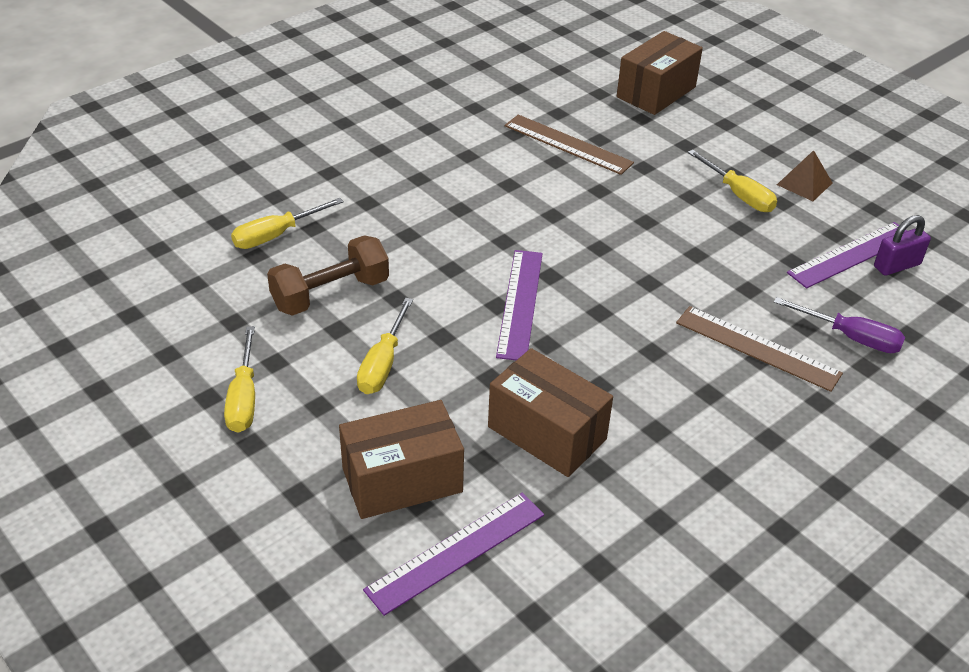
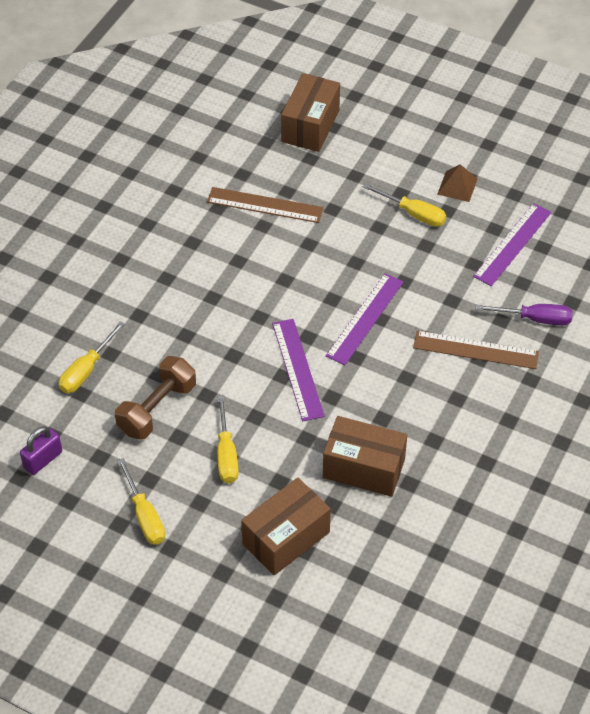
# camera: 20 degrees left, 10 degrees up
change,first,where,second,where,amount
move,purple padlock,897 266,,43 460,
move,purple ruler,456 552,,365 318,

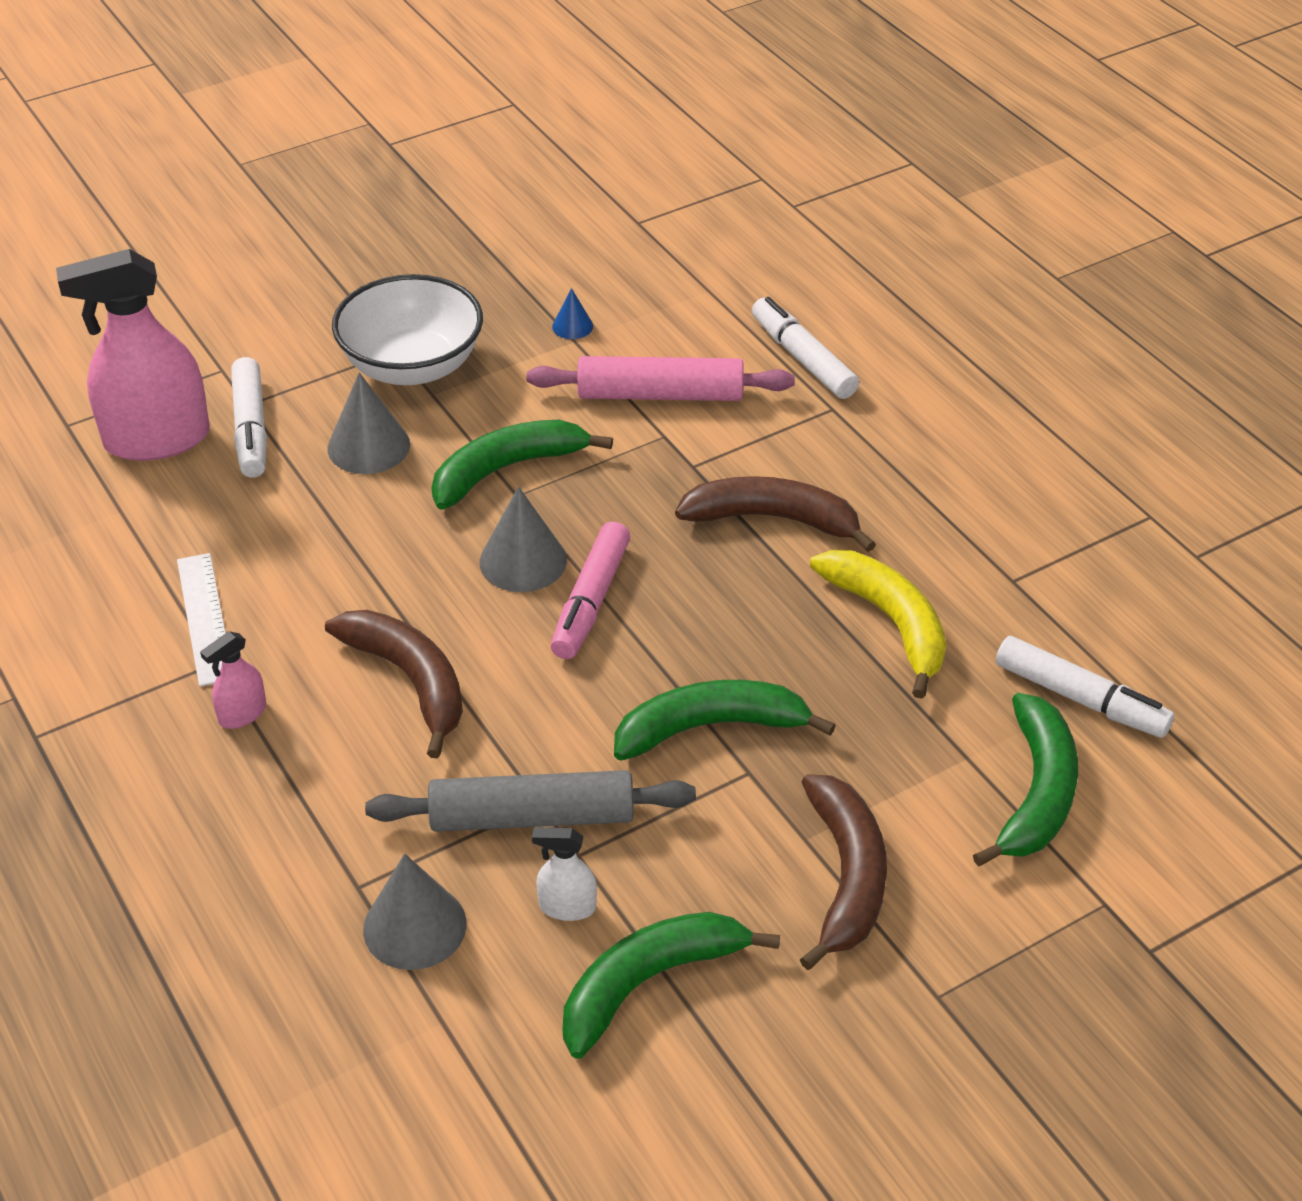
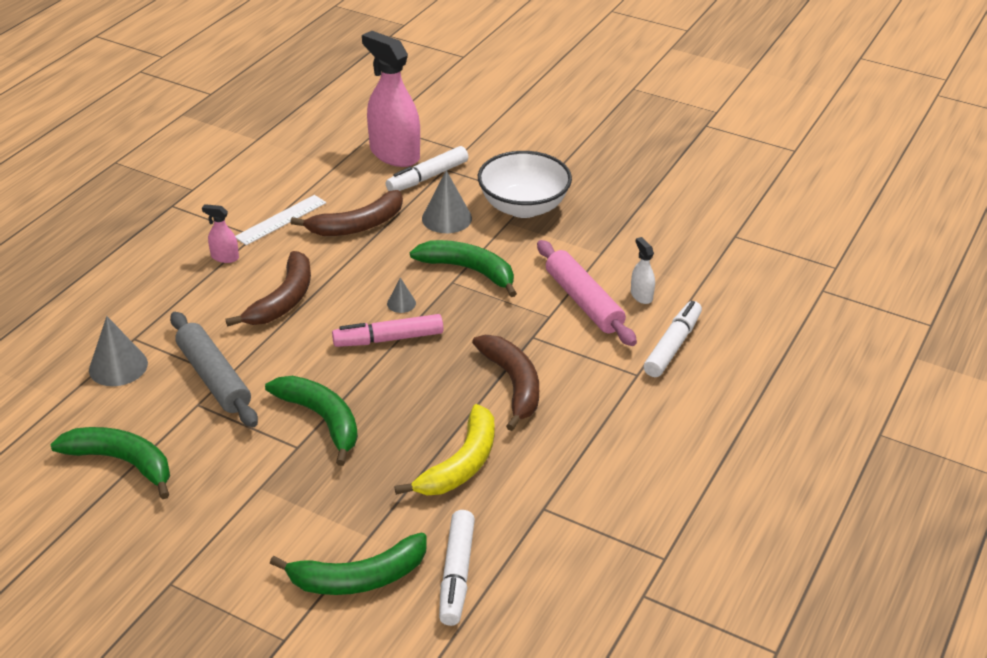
# camera: 60 degrees right, 5 degrees down
change,first,where,second,where,amount
delete,blue cone,572 326,,,
resize,grey cone,523 561,,401 303,x0.53
move,brown banana,846 877,,357 225,
move,white spray bottle,567 907,,641 295,

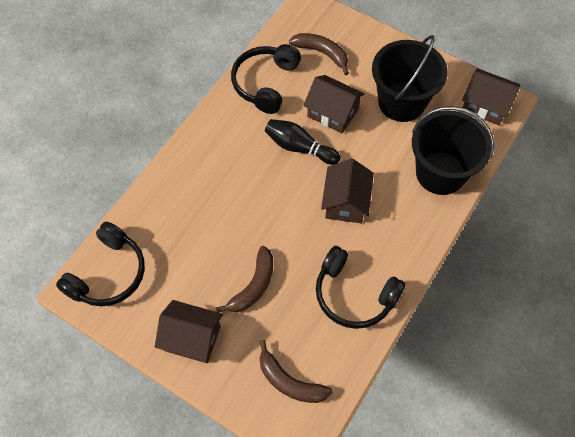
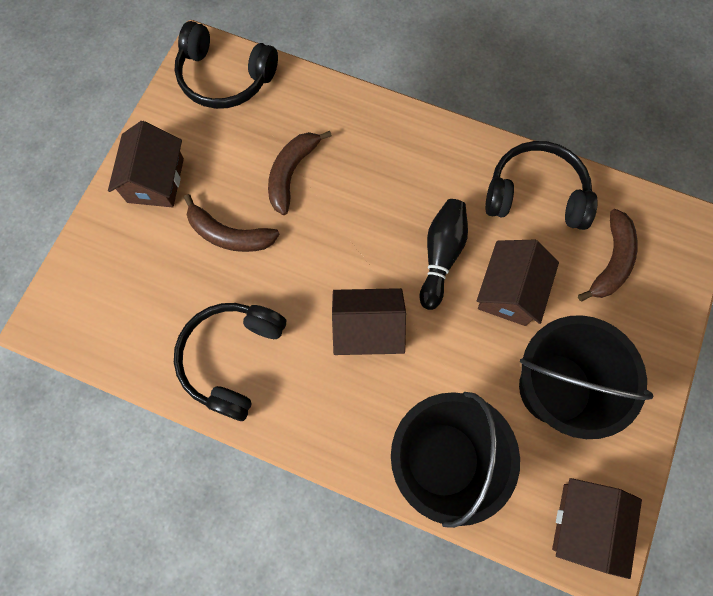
# camera: 80 degrees right, 10 degrees up
change,first,where,second,where,amount
move,brown banana,289 381,,291 173,

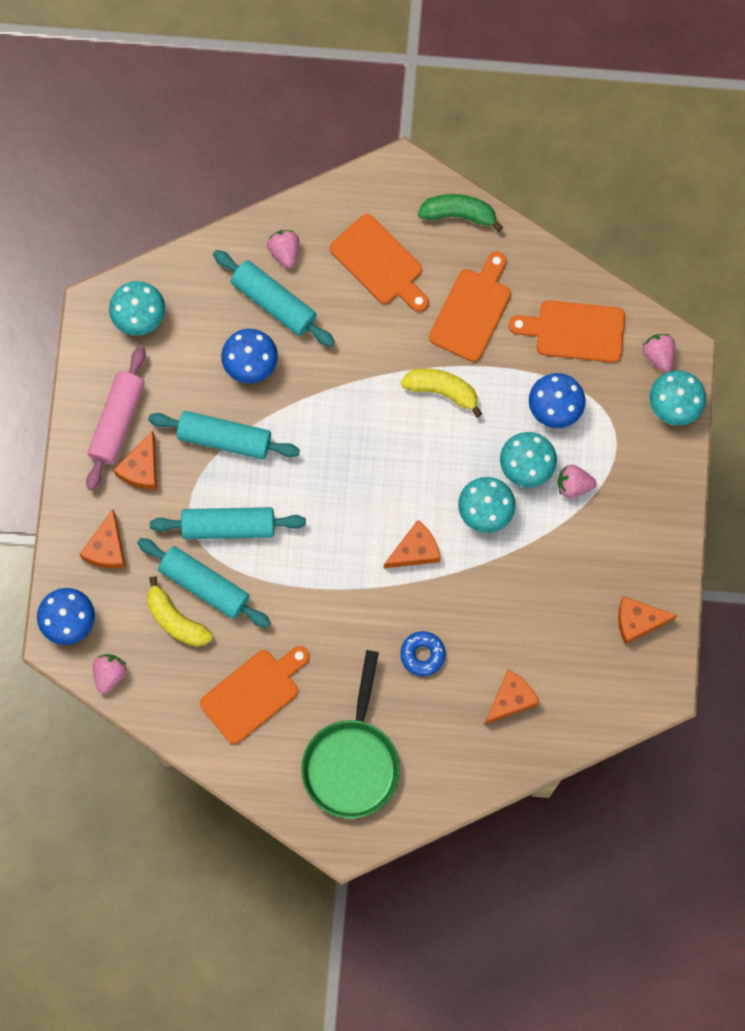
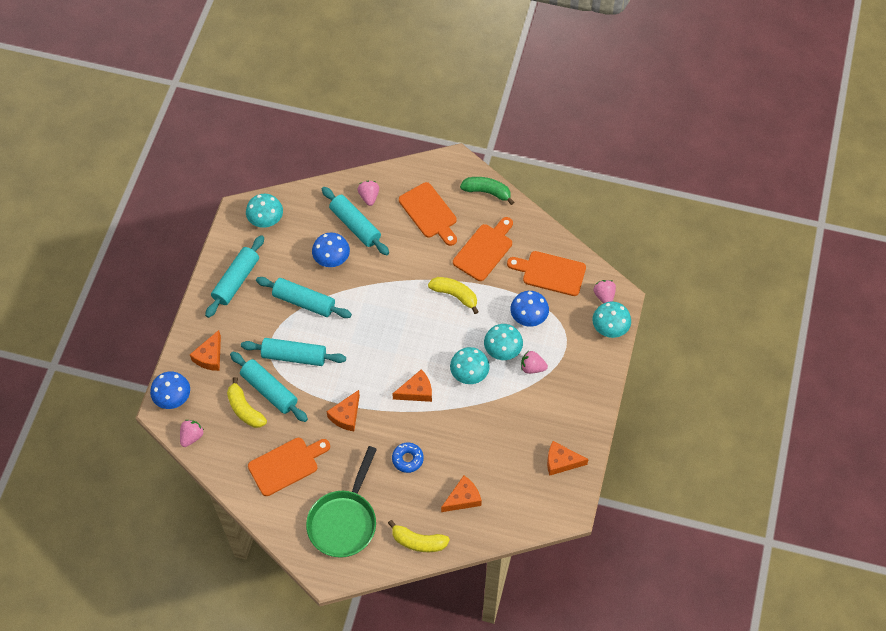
# camera: 10 degrees right, 15 degrees down
change,first,where,second,where,amount
recolor,pink rolling pin,117 421,turquoise rolling pin,236 280,
move,orange cheese,141 468,,346 415,
insert,,,yellow banana,418 541,

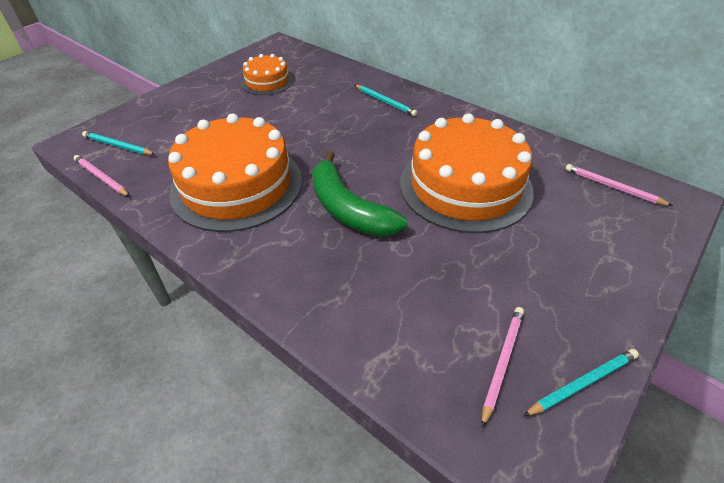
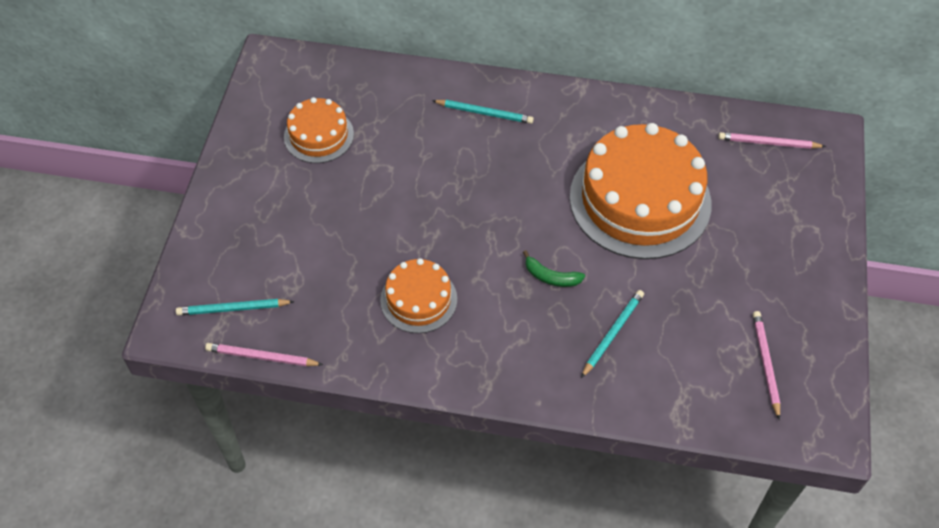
# camera: 30 degrees left, 10 degrees up
change,first,where,second,where,amount
resize,orange cake,237 185,,418 299,x0.51
resize,green banana,348 209,,551 277,x0.46
move,turquoise pencil,582 383,,612 333,

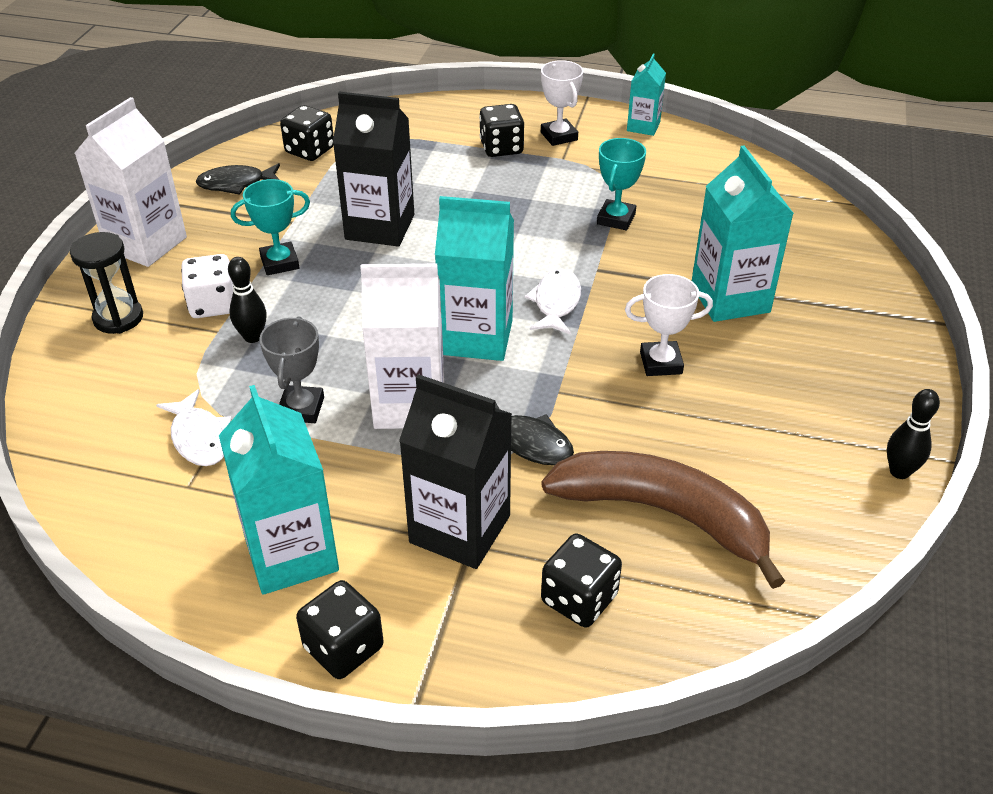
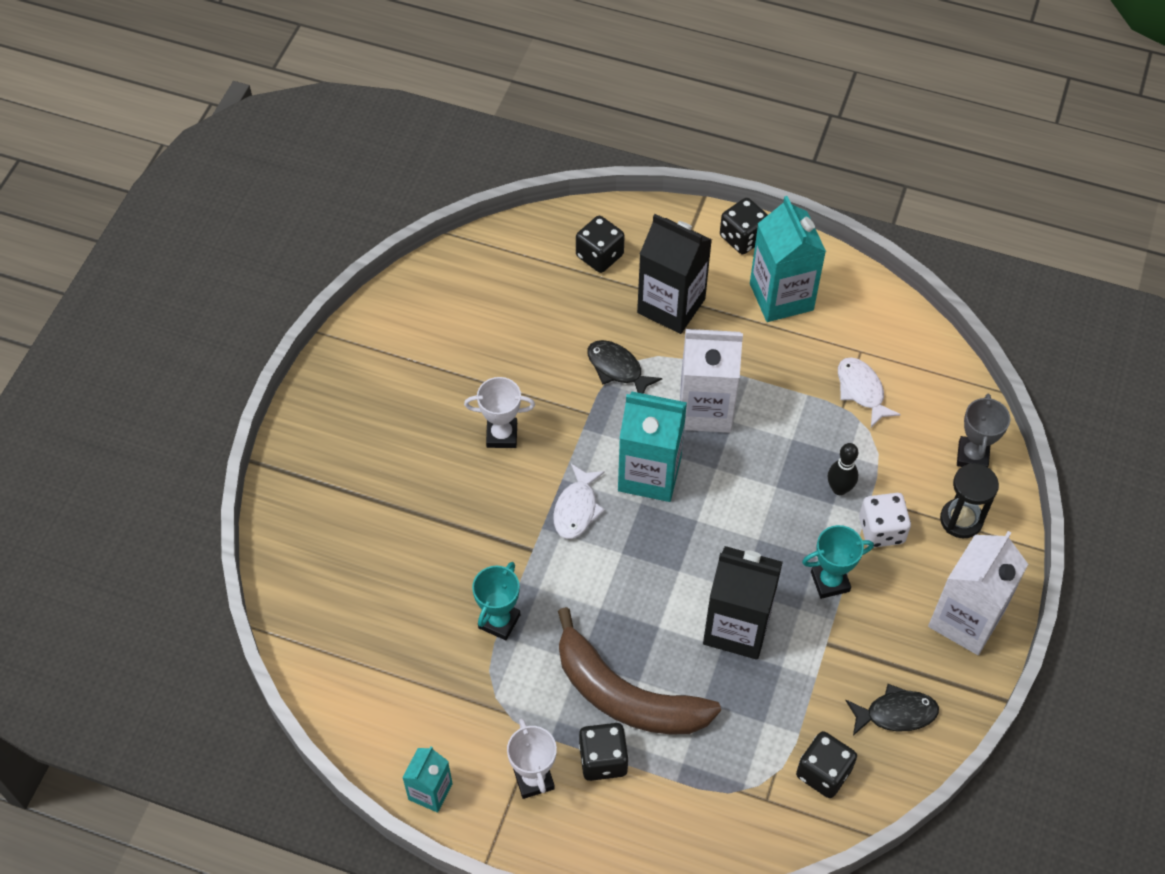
# camera: 175 degrees left, 15 degrees up
change,first,where,second,where,amount
delete,turquoise carton,730 298,,,
move,grey trophy,301 409,,972 456,
delete,black bowling pin,899 471,,,
move,brown banana,663 514,,626 695,

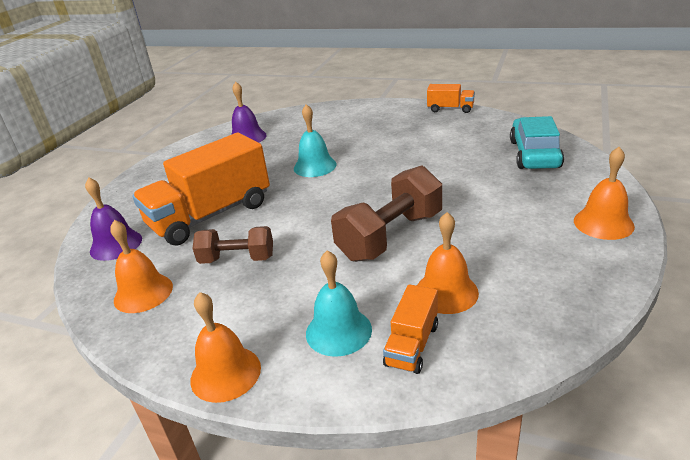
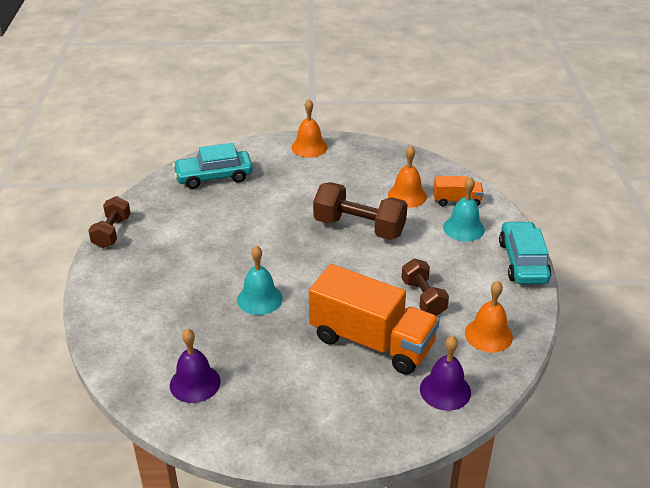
# camera: 115 degrees left, 5 degrees up
change,first,where,second,where,amount
replace,orange truck,450 109,brown dumbbell,112 232,
replace,orange bell,225 373,turquoise car,523 261,

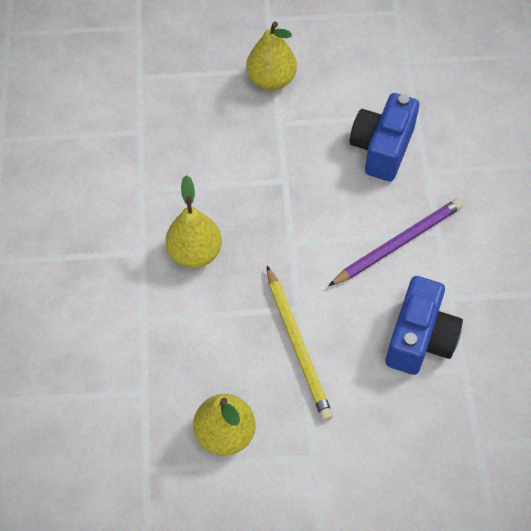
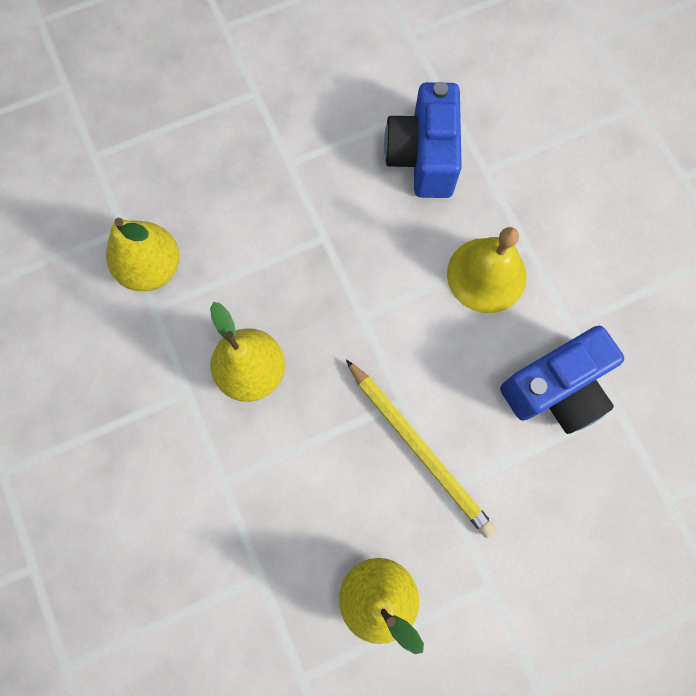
# camera: 20 degrees left, 15 degrees up
change,first,where,second,where,amount
move,yellow pear,271 80,,152 267,
replace,purple pencil,398 243,yellow bell,486 275,
rotate,blue camera,419 339,,555 389,60 degrees clockwise

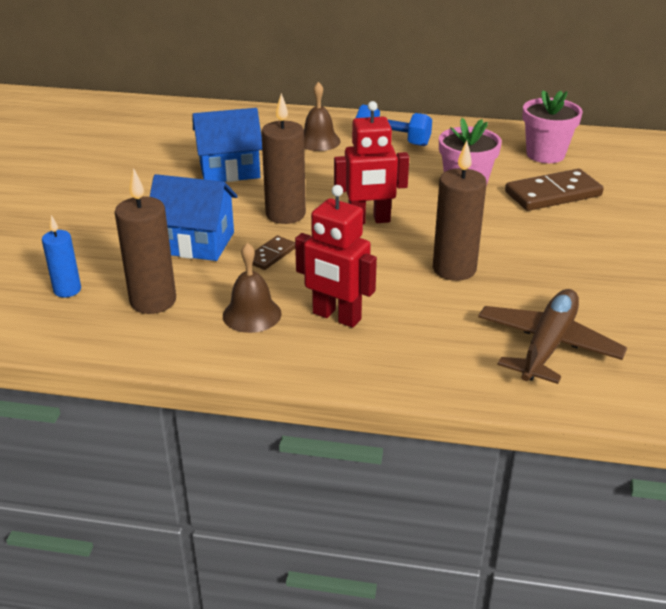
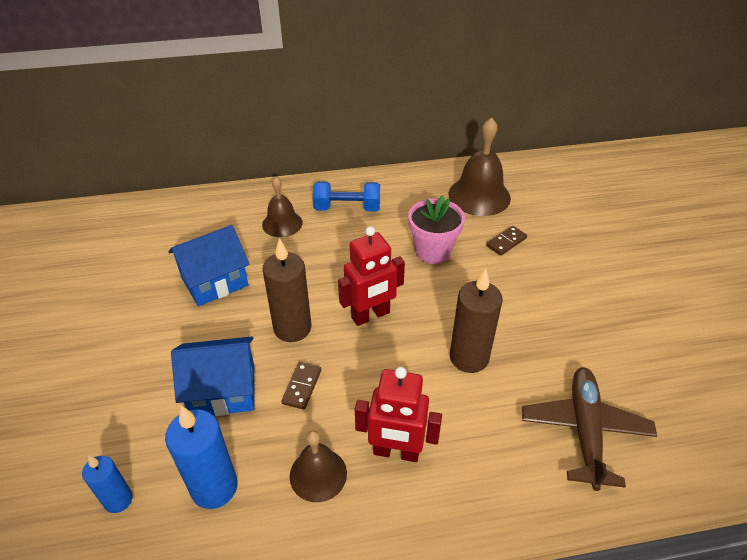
# camera: 20 degrees left, 10 degrees up
change,first,where,second,where,amount
replace,pink flower pot,545 154,brown bell,479 196,
recolor,brown candle,153 301,blue candle,214 487,
resize,brown domino,553 194,,506 242,x0.53

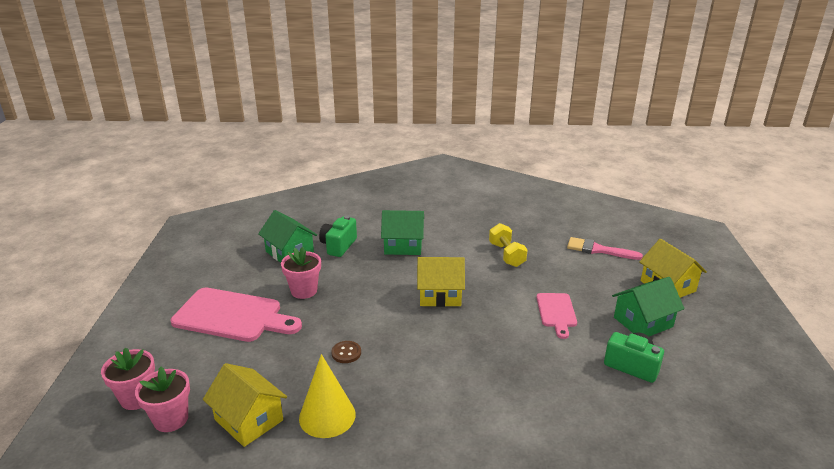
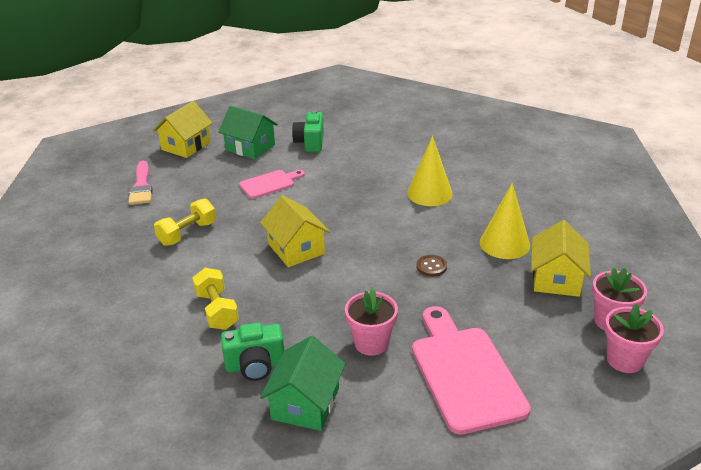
# camera: 120 degrees left, 5 degrees up
change,first,where,second,where,amount
replace,green house,403 246,yellow dumbbell,217 310,
insert,,,yellow cone,429 193,

